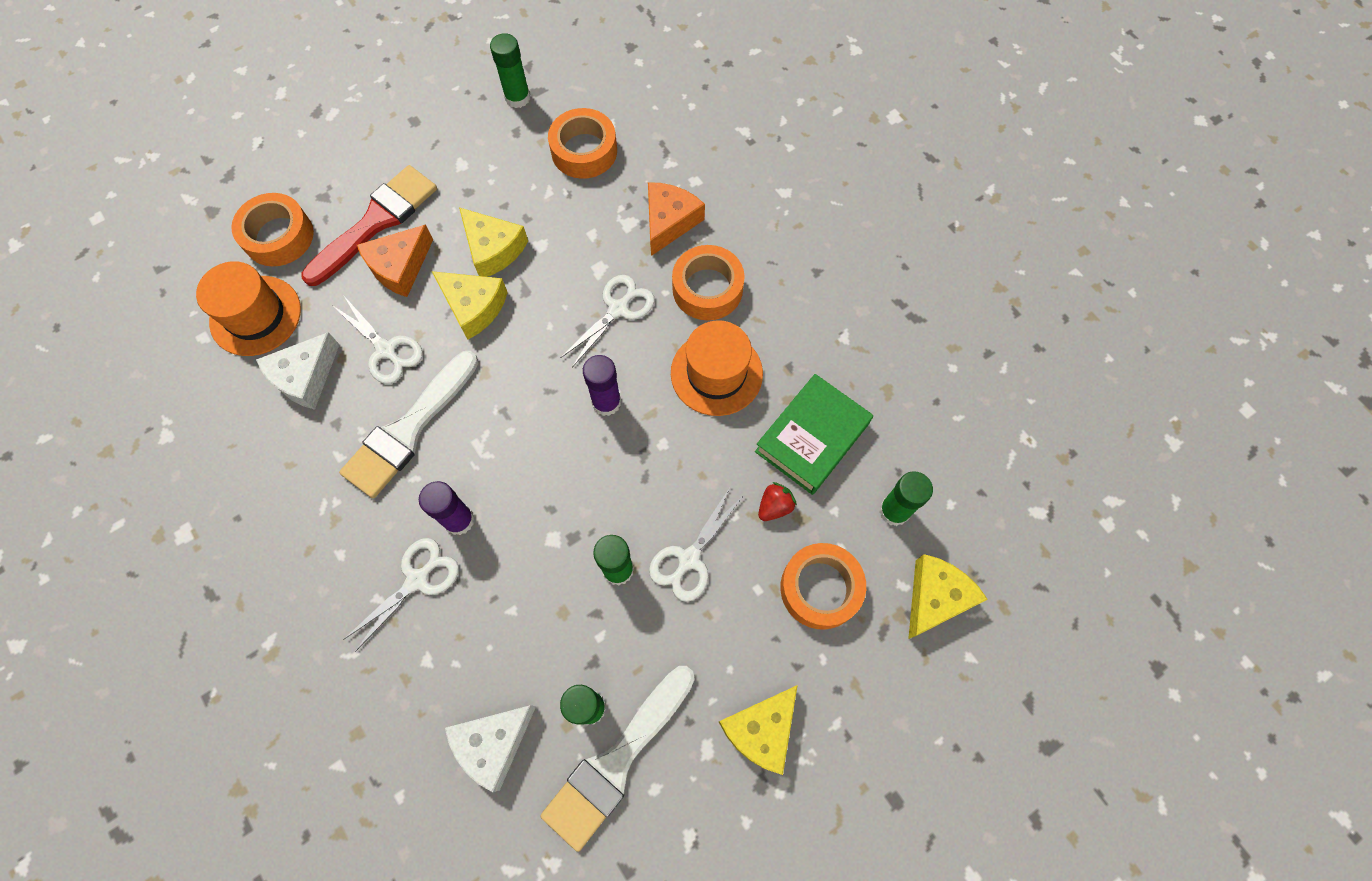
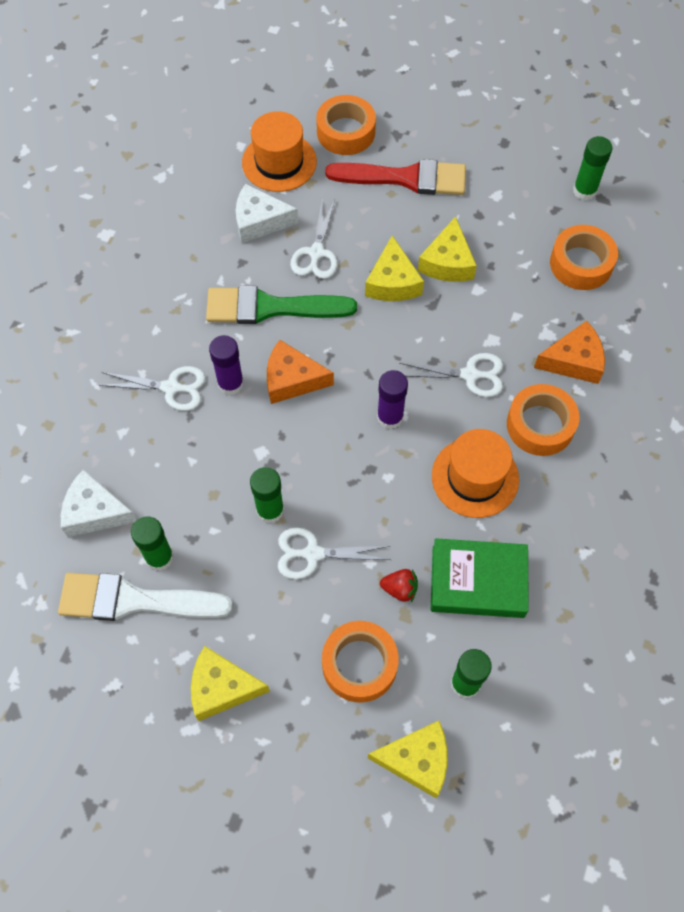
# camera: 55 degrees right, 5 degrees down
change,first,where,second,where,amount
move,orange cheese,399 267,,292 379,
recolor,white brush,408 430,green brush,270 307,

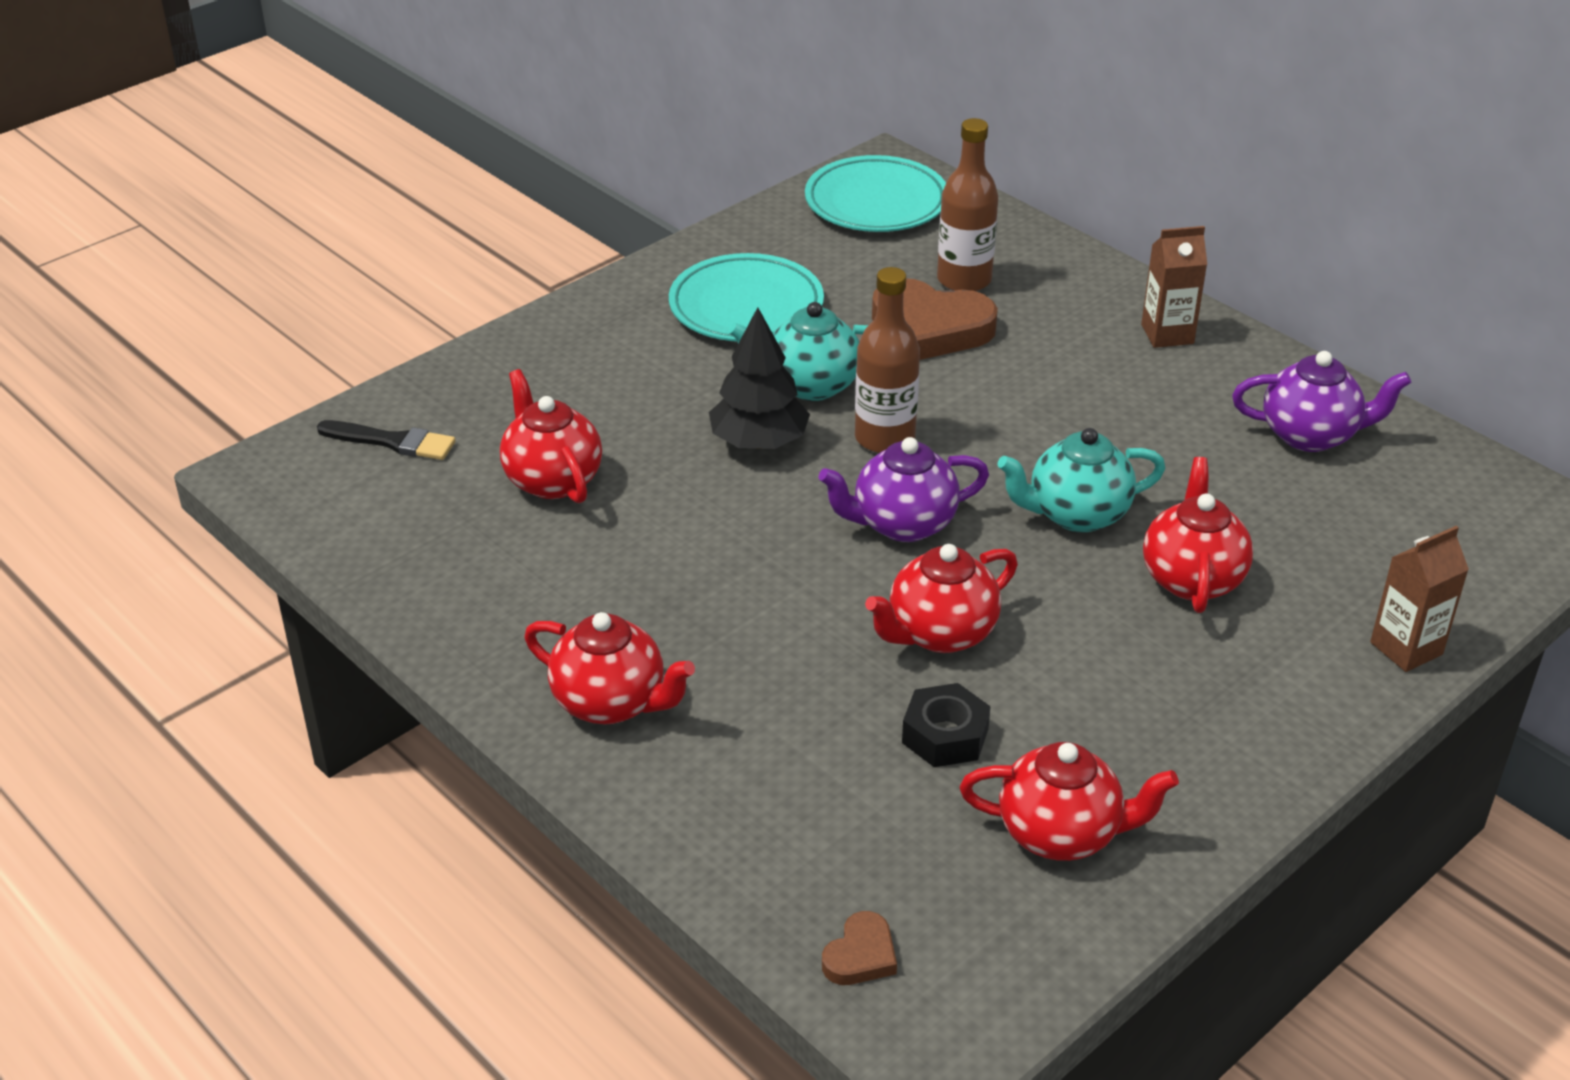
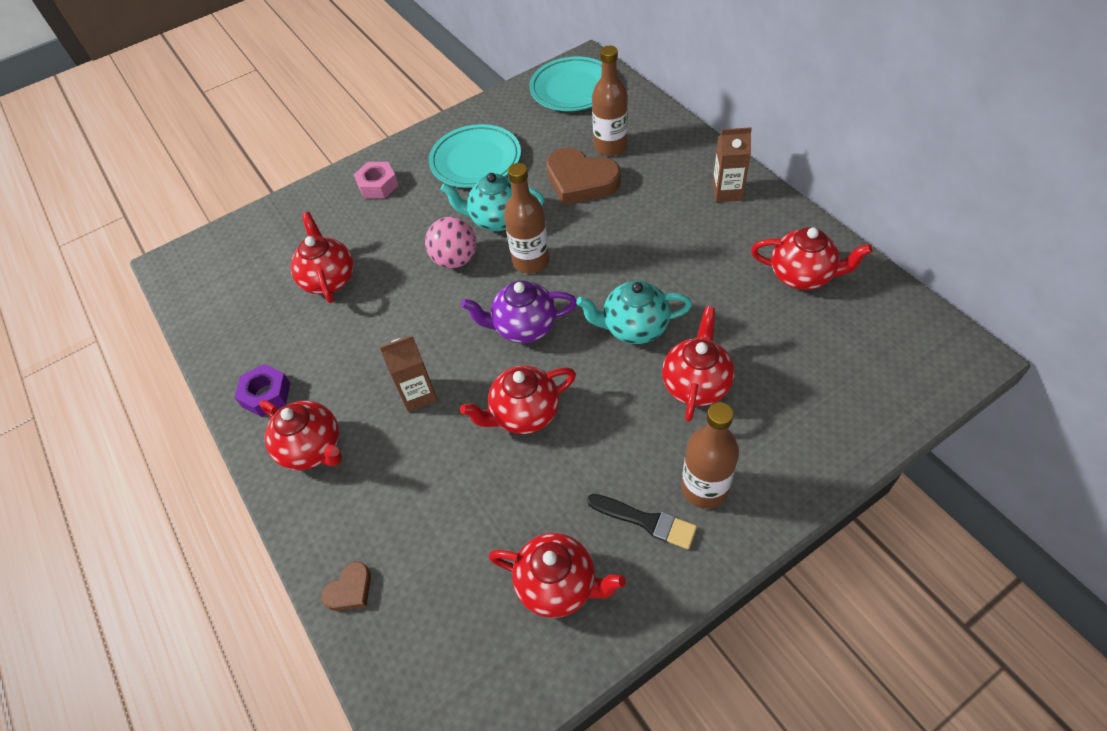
# camera: 15 degrees right, 15 degrees up
change,first,where,second,where,amount
replace,black tree,759 442,pink ball,455 259,
recolor,purple teapot,1311 435,red teapot,802 276,
move,black brush,392 442,,645 521,
move,brown carton,1406 648,,418 394,
delete,black nut,945 735,,,
move,brown heart,860 955,,350 590,
insert,,,pink nut,378 185,
insert,,,purple nut,266 395,
insert,,,brown bottle,704 488,

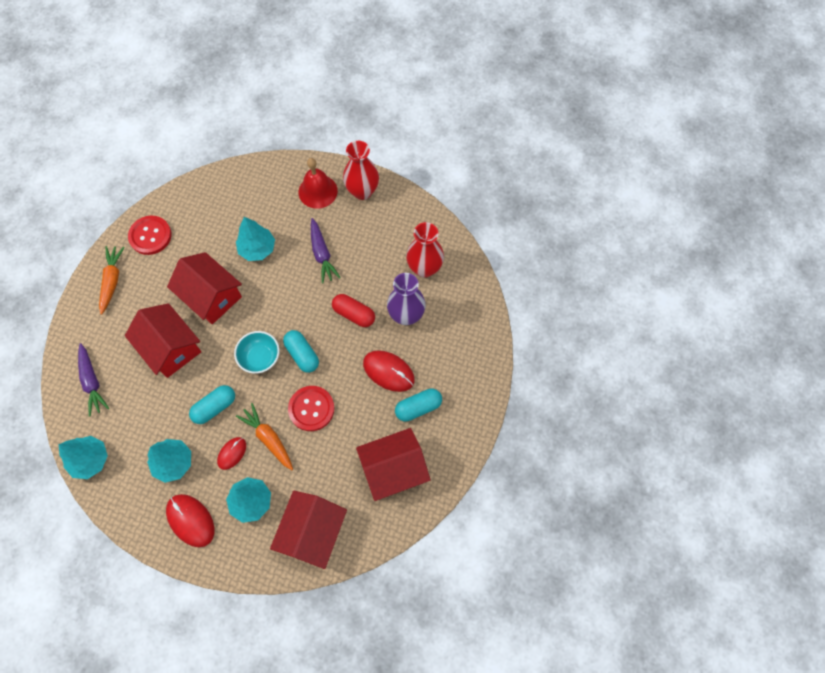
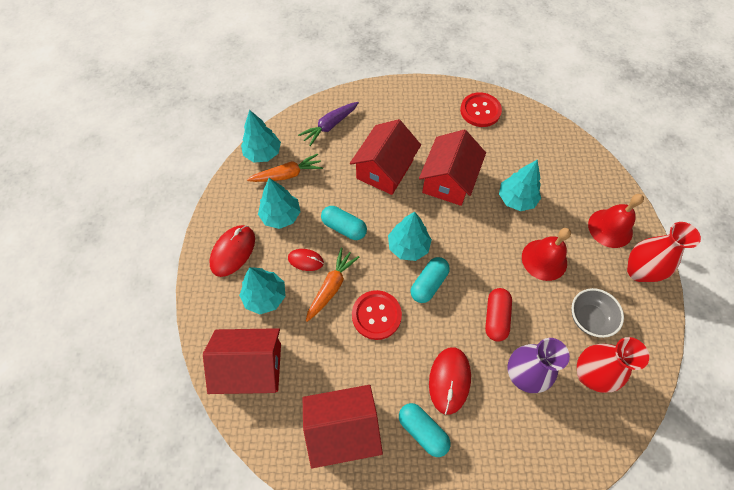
# camera: 70 degrees right, 5 degrees down
change,first,where,second,where,amount
replace,purple carrot,322 254,red bell,544 259,
move,orange carrot,112 281,,287 174,
replace,turquoise bowl,260 358,turquoise tree,408 246,
rotate,red house,393 469,,343 429,60 degrees counterclockwise
insert,,,grey bowl,589 318,

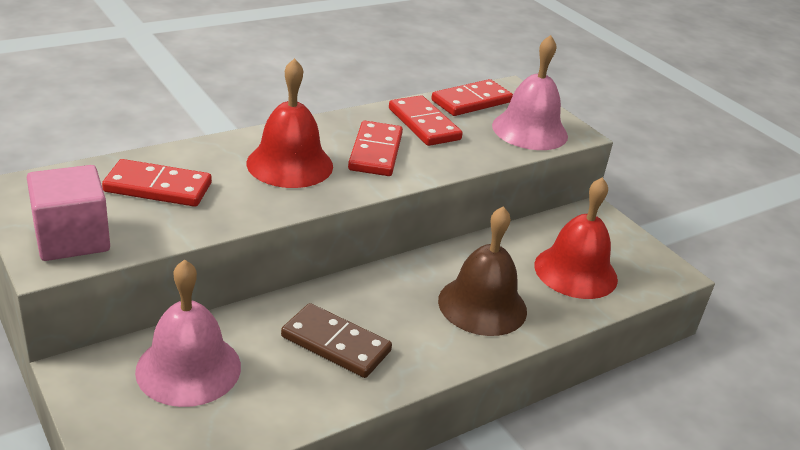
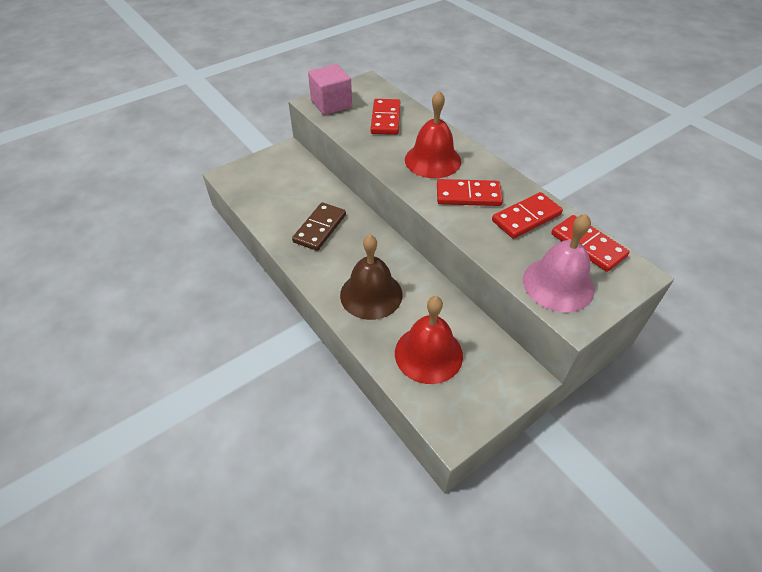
# camera: 90 degrees right, 15 degrees up
change,first,where,second,where,amount
delete,pink bell,188 368,,,

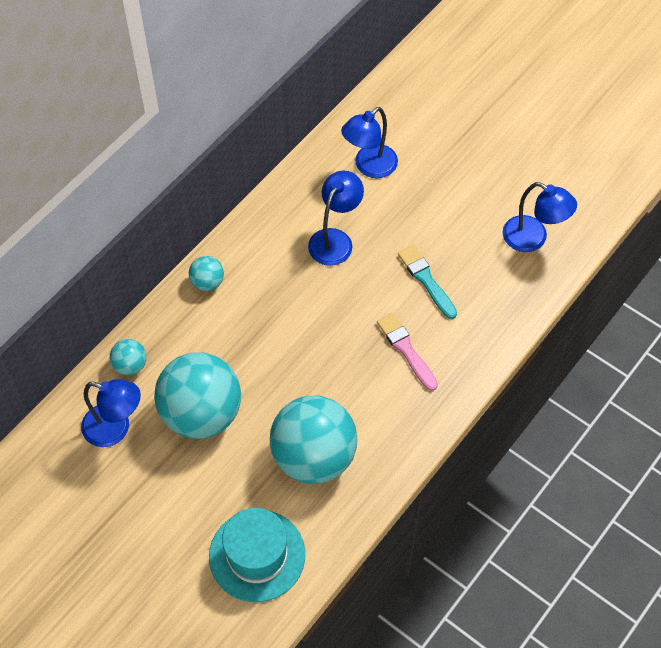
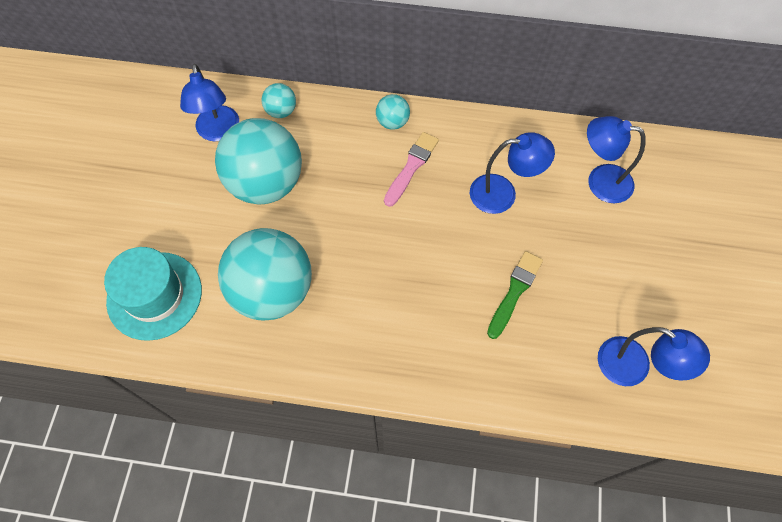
# camera: 60 degrees right, 5 degrees up
change,first,where,second,where,amount
rotate,blue lamp,533 239,,633 368,60 degrees counterclockwise
recolor,turquoise brush,426 280,green brush,514 292,
move,pink brush,406 350,,411 167,

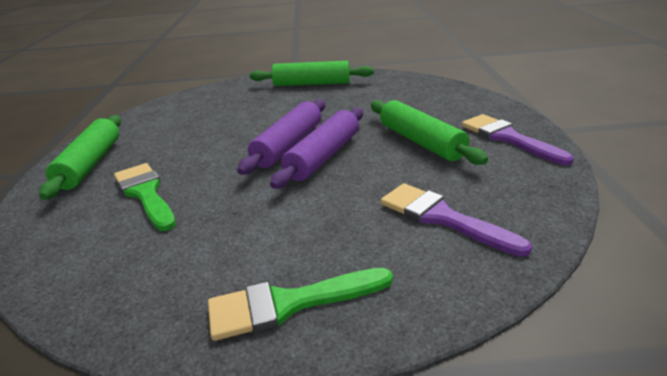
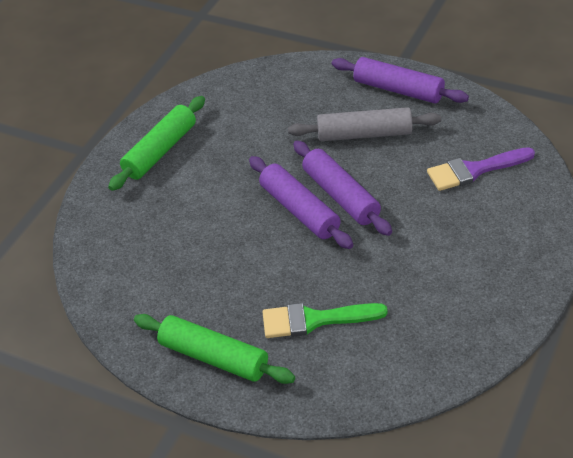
# camera: 60 degrees left, 15 degrees up
change,first,where,second,where,amount
recolor,green rolling pin,421 142,grey rolling pin,364 134,
replace,purple brush,508 138,purple rolling pin,398 90,
delete,green brush,288 304,,,

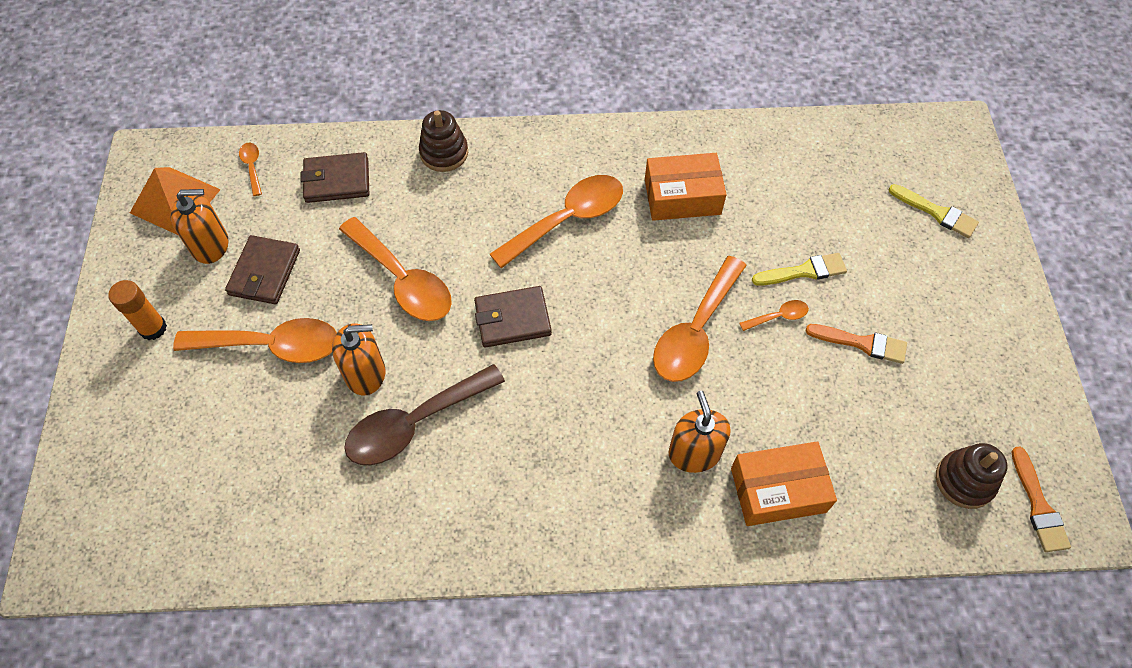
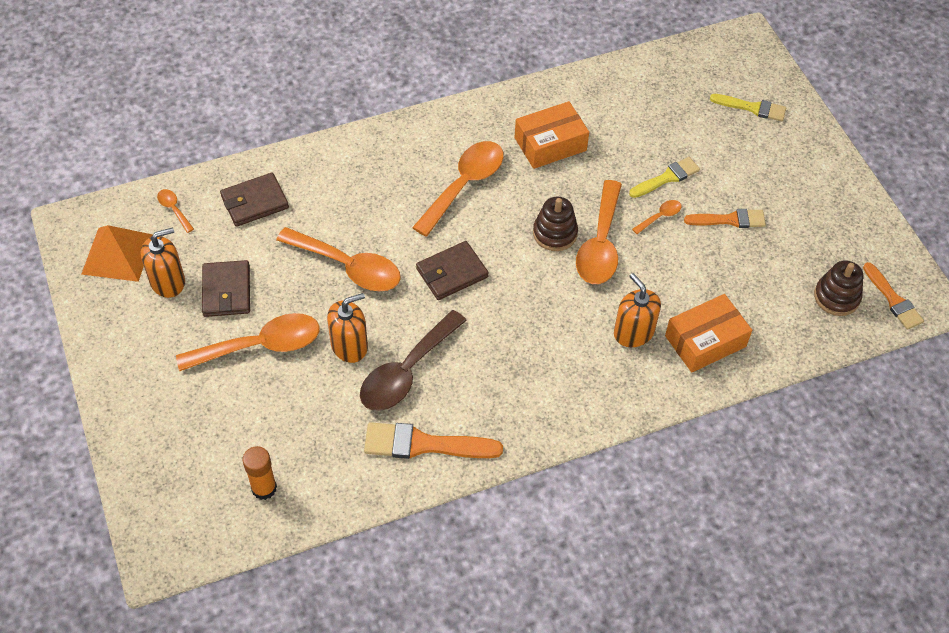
# camera: 20 degrees left, 5 degrees down
change,first,where,second,where,amount
move,brown stacking toy,444 153,,555 233,
move,orange glue stick,153 328,,264 488,
insert,,,orange brush,424 444,

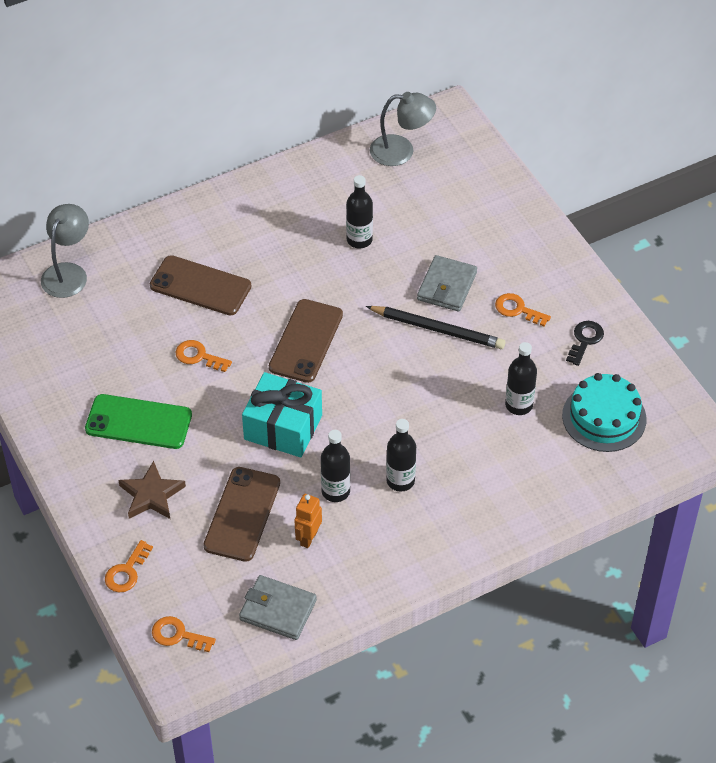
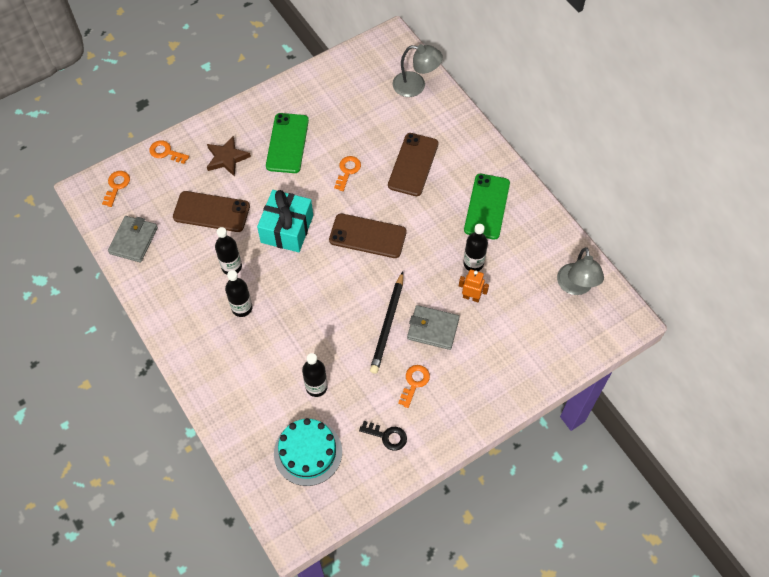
# camera: 85 degrees right, 10 degrees up
change,first,where,second,where,amount
move,orange robot,308 538,,471 297,
insert,,,green phone,487 206,

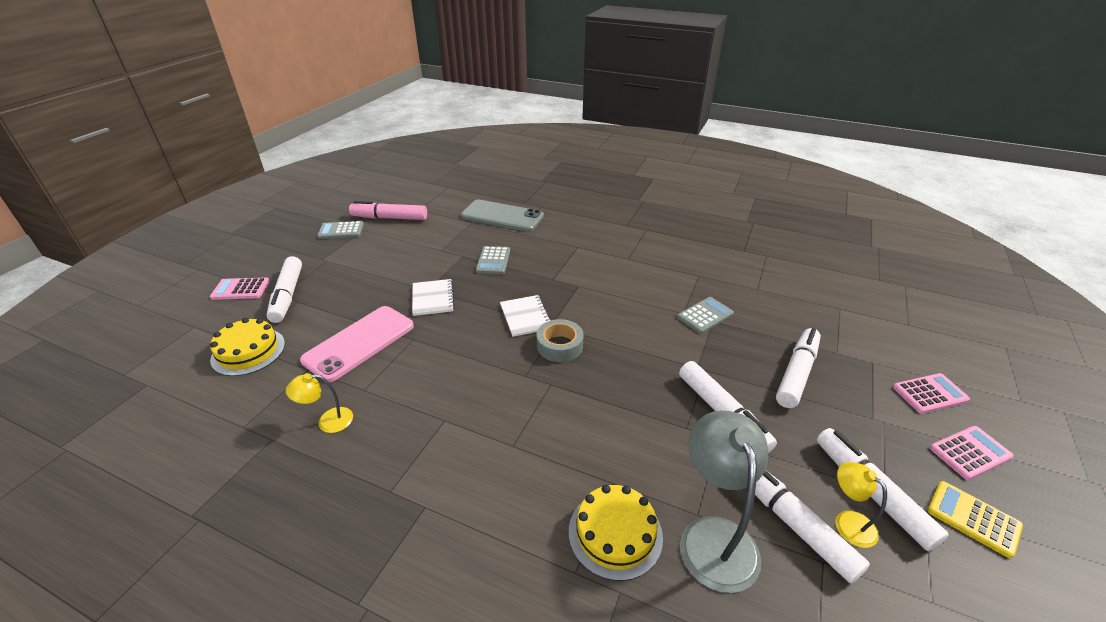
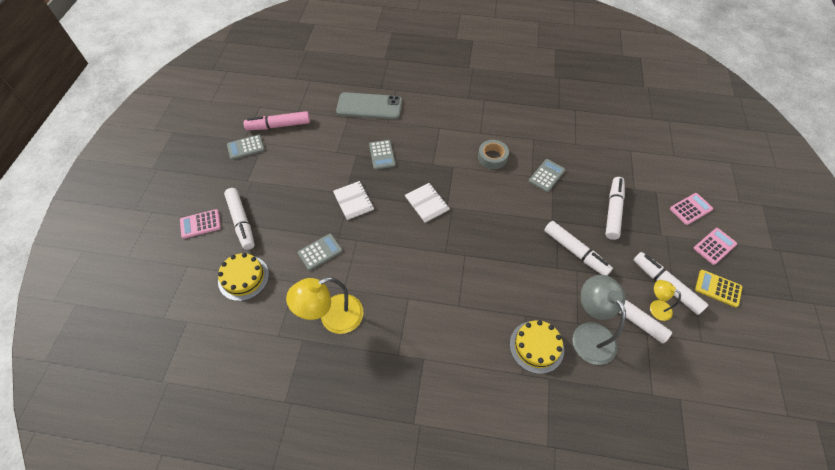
# camera: 15 degrees left, 20 degrees up
change,first,where,second,where,amount
replace,pink phone,359 343,grey calculator,320 252,
move,grey tape,559 346,,492 157,
resize,yellow lamp,328 421,,333 318,x1.91

